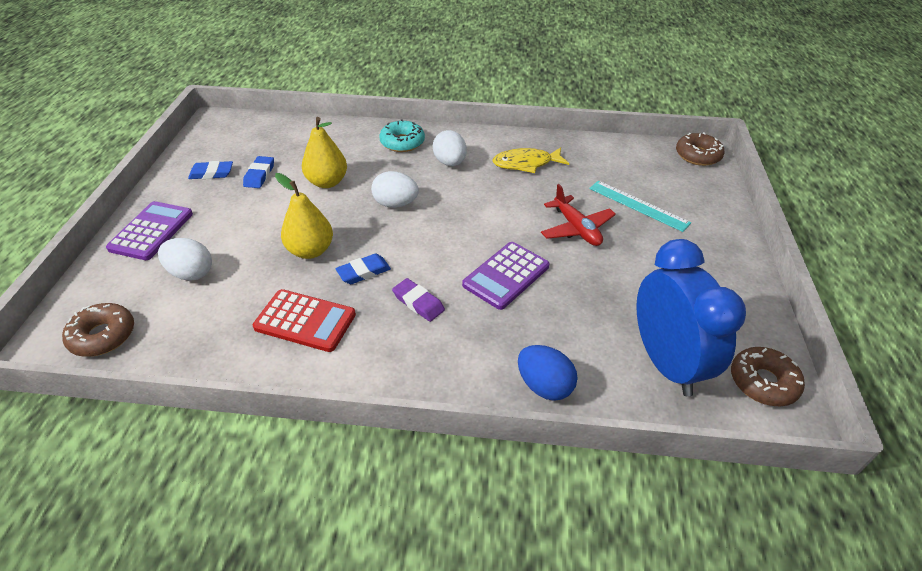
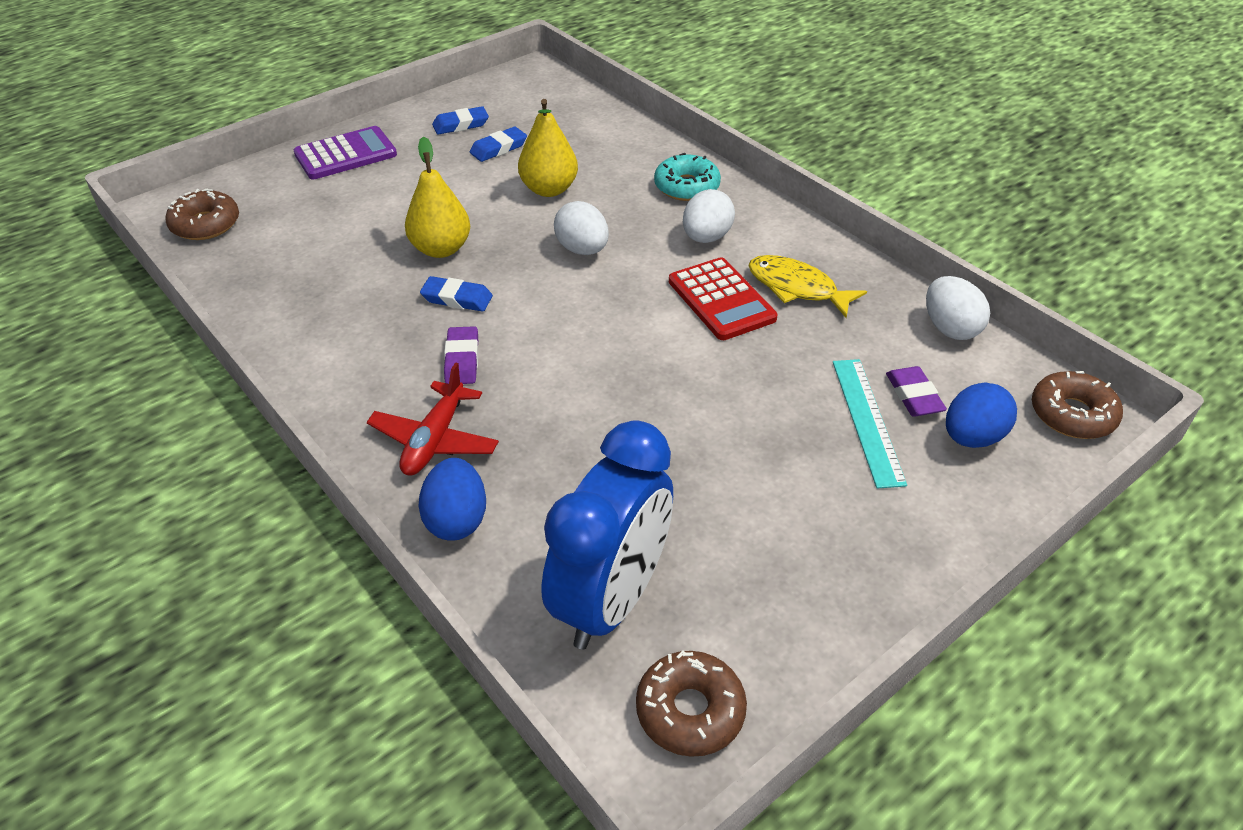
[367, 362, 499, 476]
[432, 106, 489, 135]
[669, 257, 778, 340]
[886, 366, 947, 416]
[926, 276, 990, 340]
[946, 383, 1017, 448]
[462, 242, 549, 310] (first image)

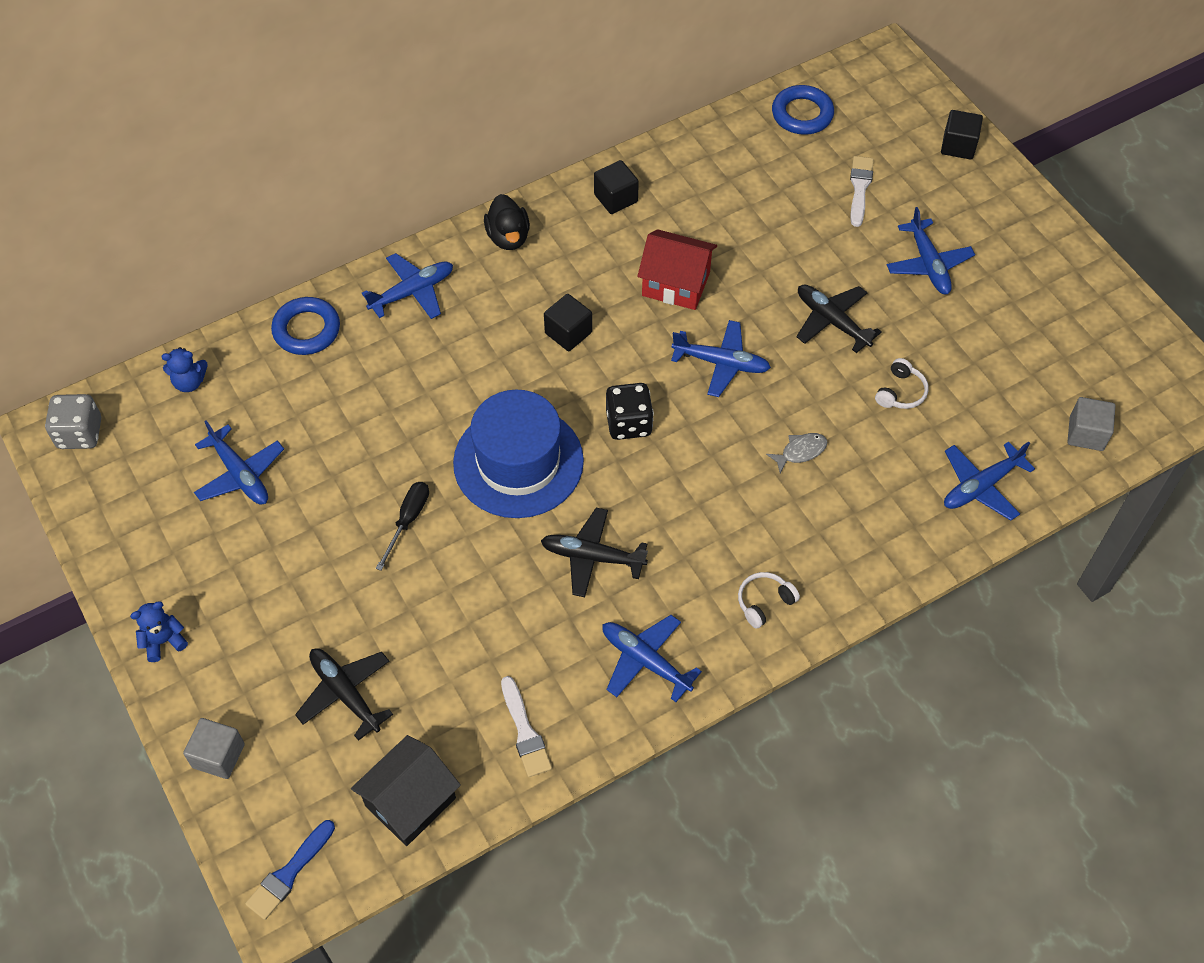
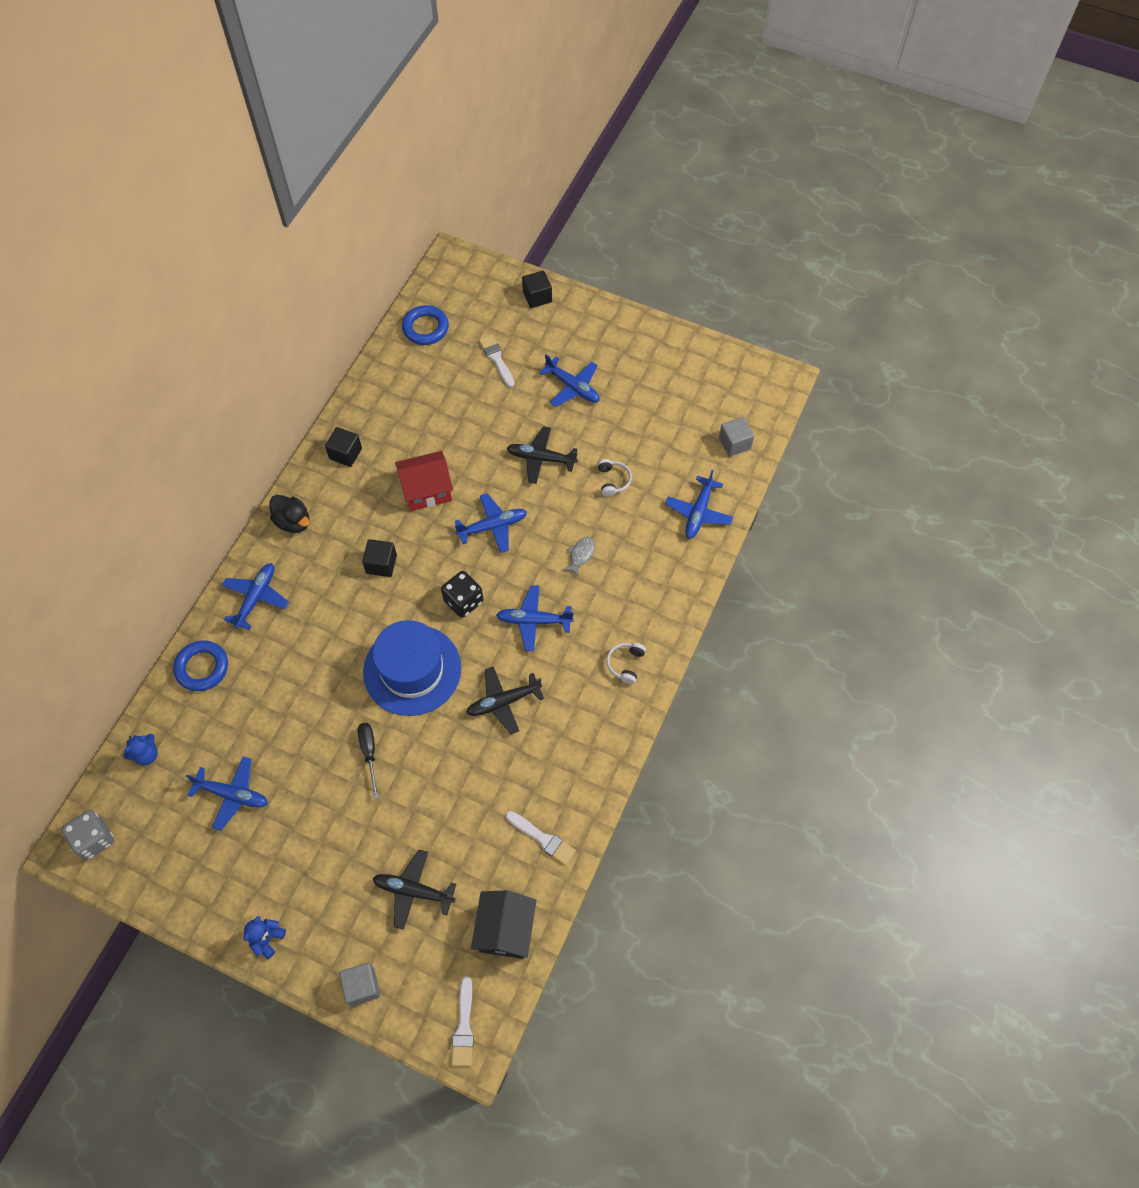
[451, 976, 474, 1066]
[496, 585, 574, 651]

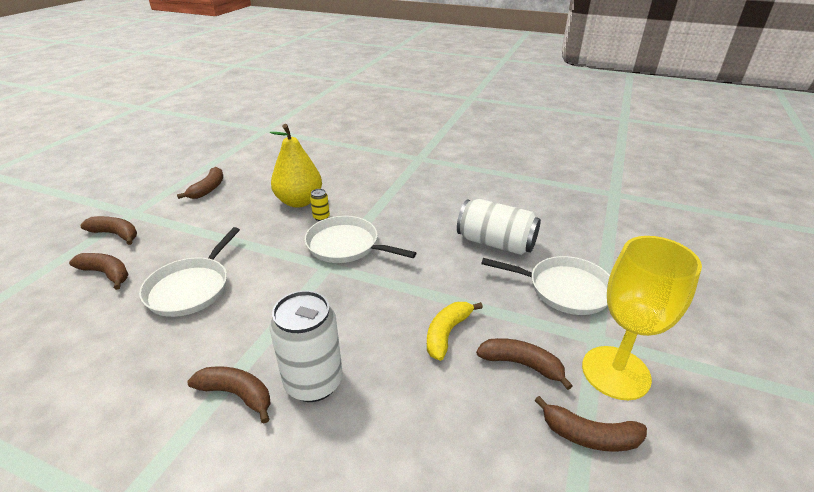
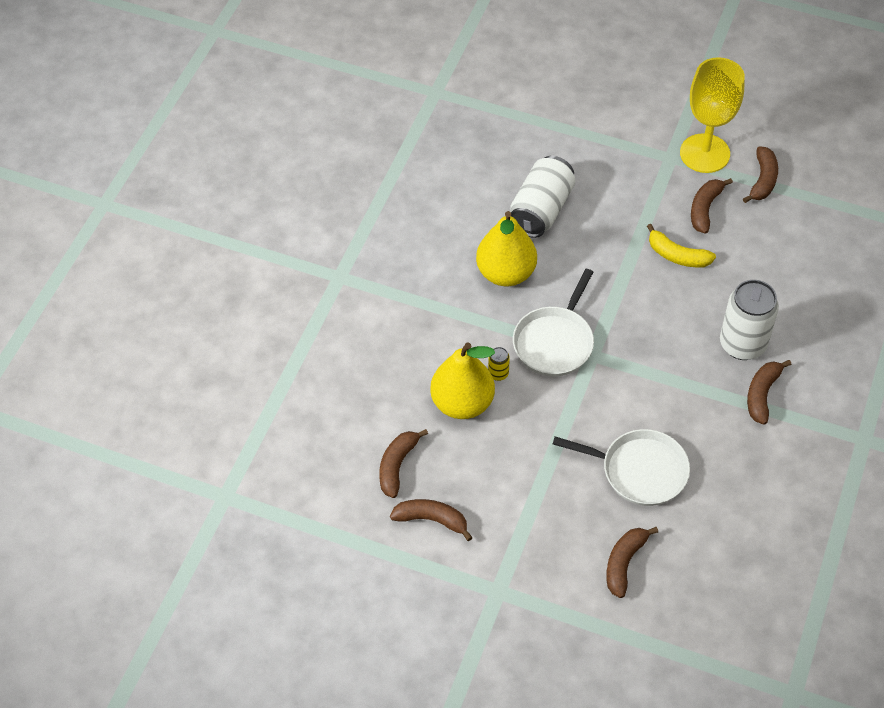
[379, 429, 428, 498]
[476, 211, 537, 286]
[481, 256, 610, 315] (first image)

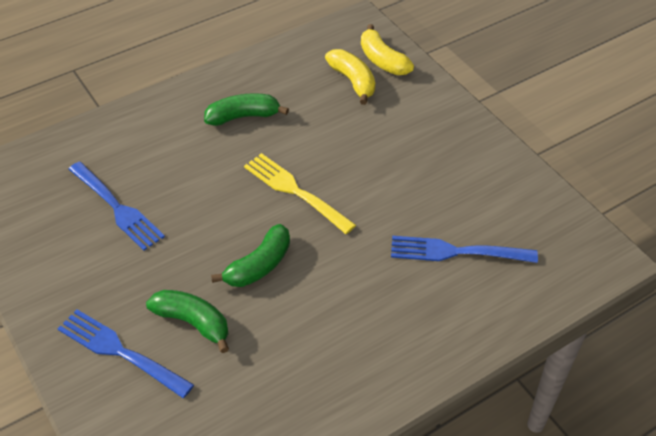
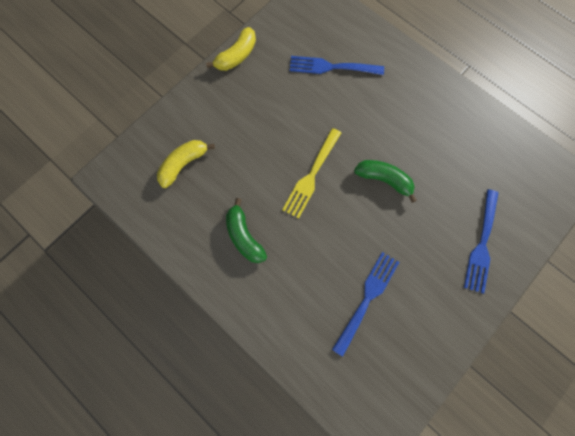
[206, 27, 256, 71]
[290, 56, 384, 75]
[146, 290, 229, 353] (first image)

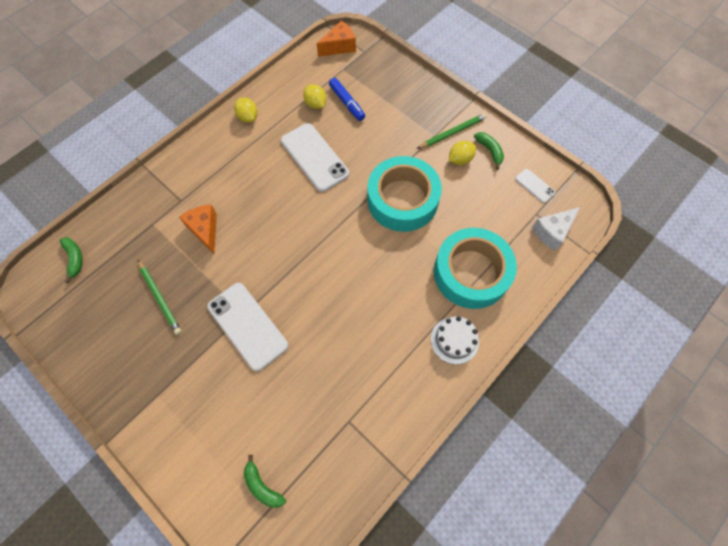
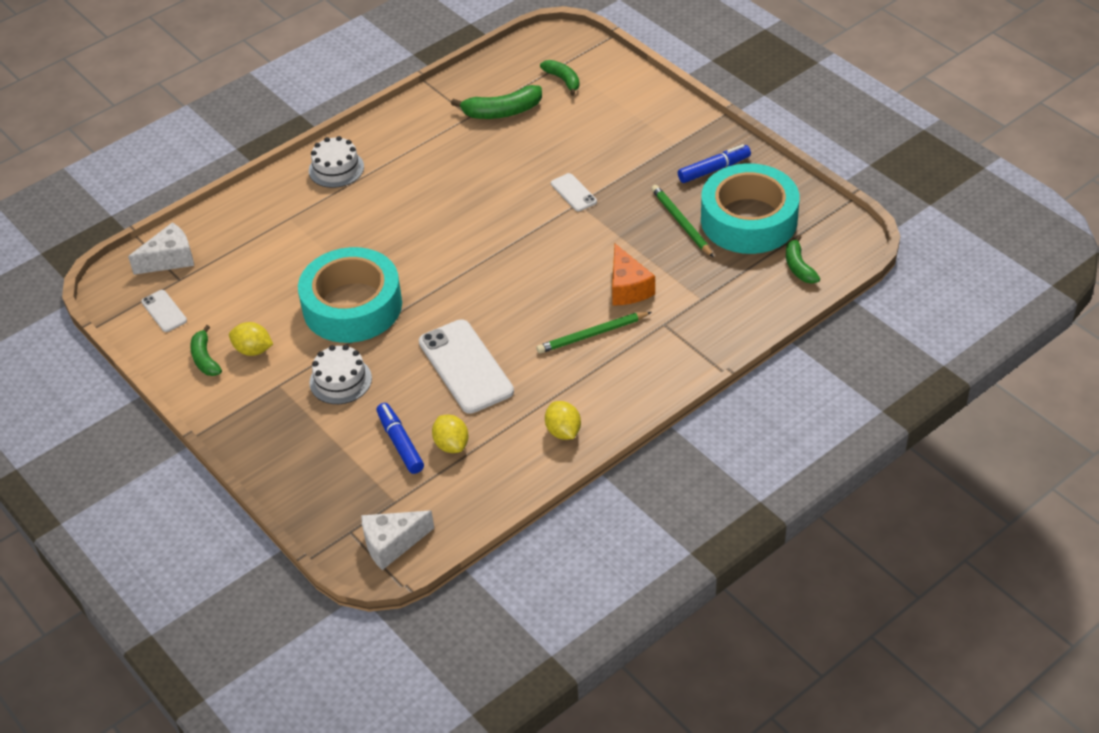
[229, 322, 273, 356]
[310, 345, 372, 404]
[361, 510, 434, 570]
[451, 85, 542, 119]
[537, 312, 652, 354]
[551, 173, 597, 211]
[678, 144, 751, 183]
[701, 163, 799, 254]

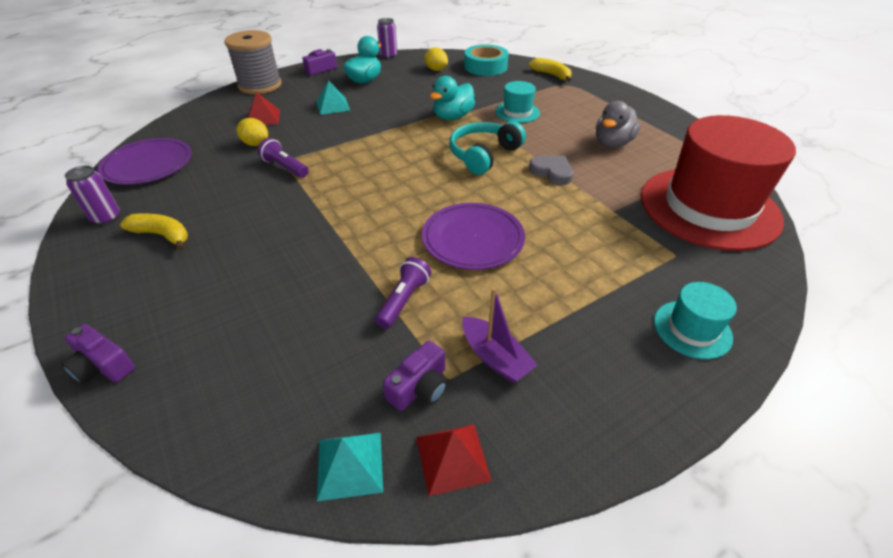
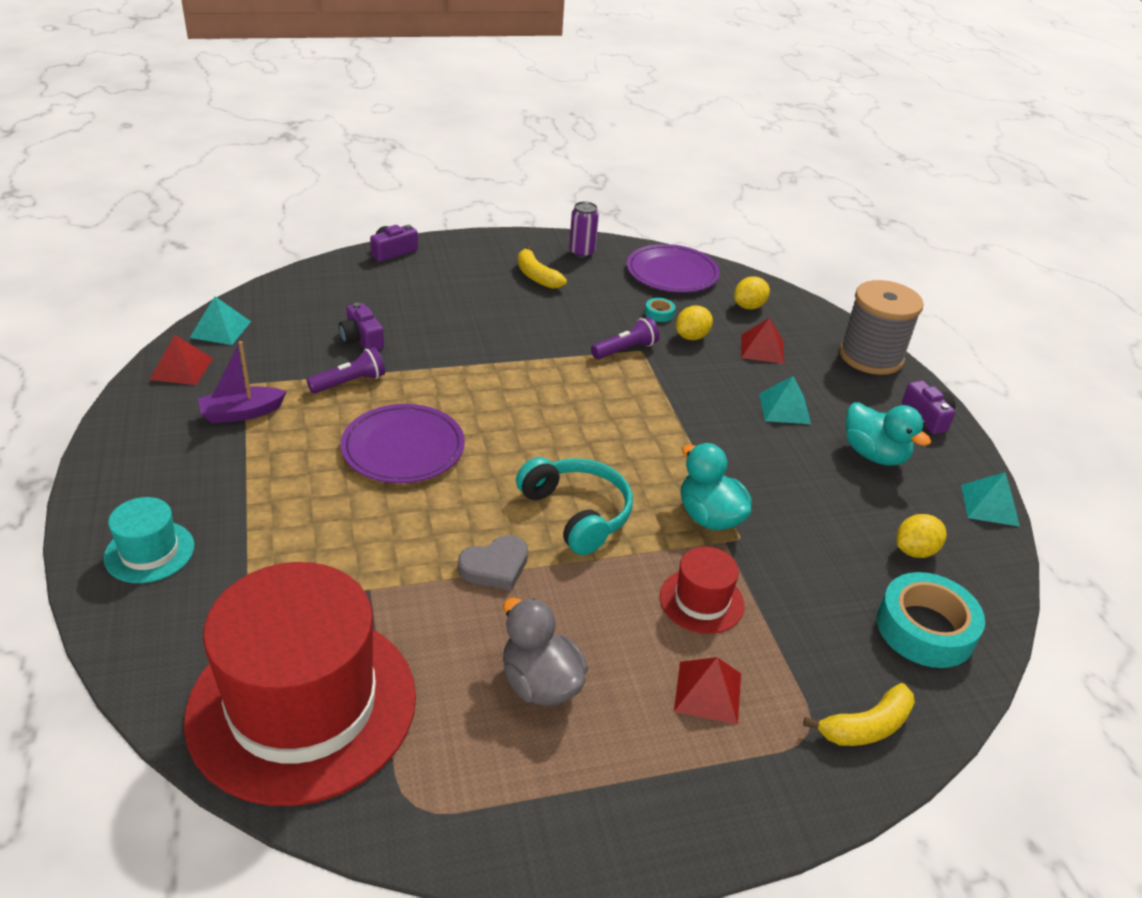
[307, 347, 385, 394]
[339, 303, 384, 350]
[518, 246, 567, 289]
[645, 298, 675, 322]
[660, 547, 744, 634]
[674, 657, 741, 724]
[734, 276, 770, 310]
[961, 472, 1020, 527]

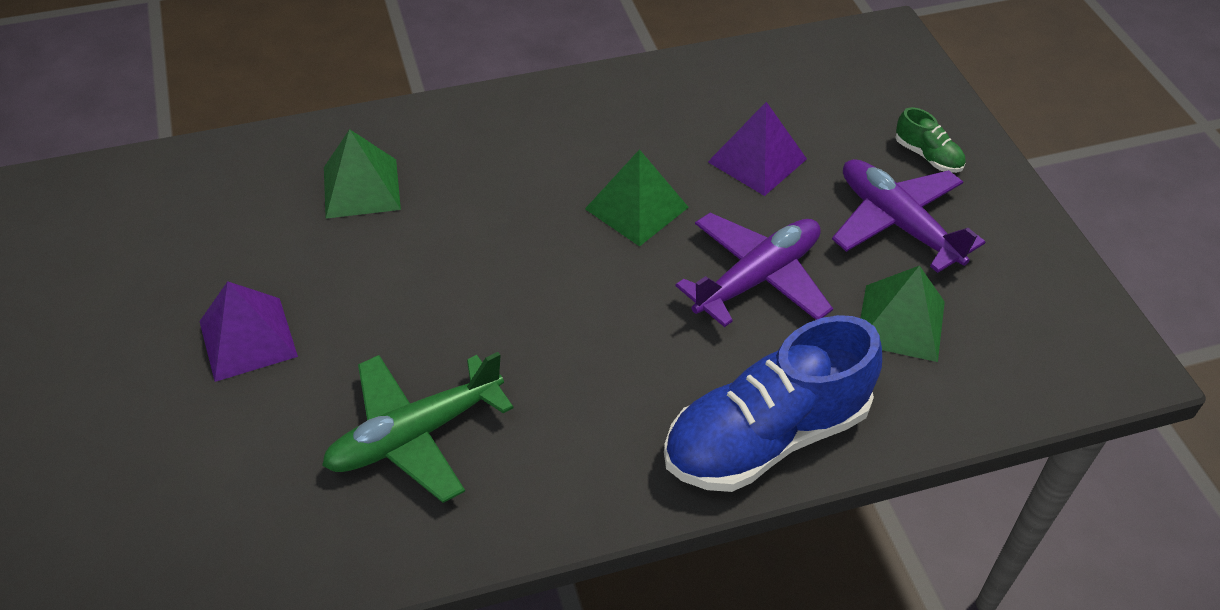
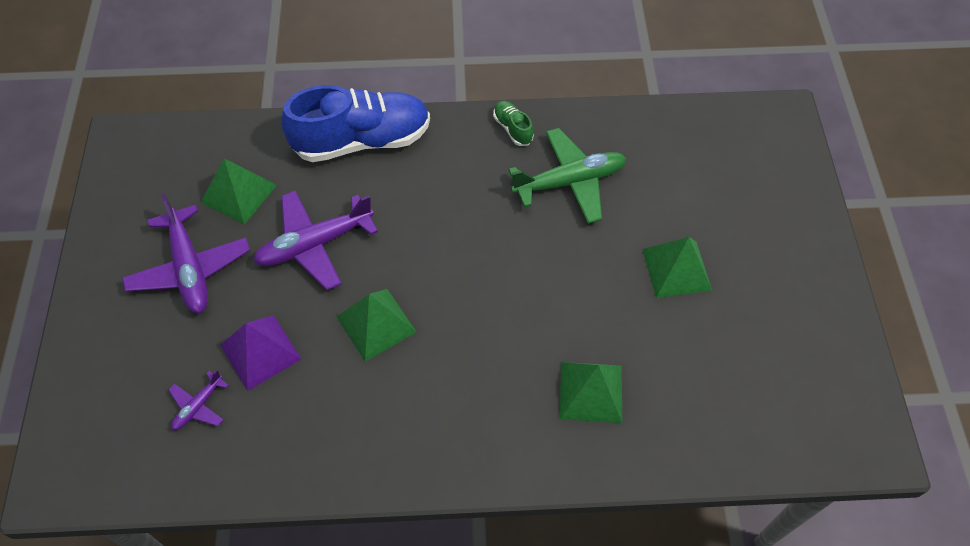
[169, 370, 229, 430]
[493, 101, 534, 146]
[642, 237, 712, 298]

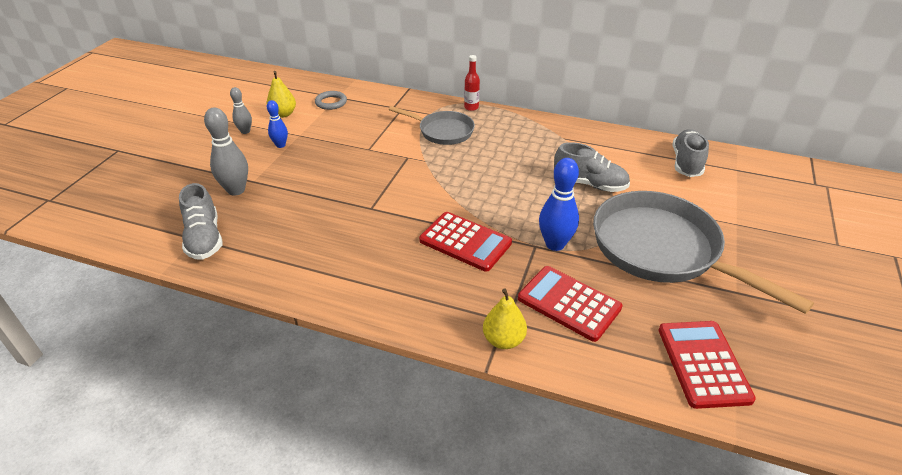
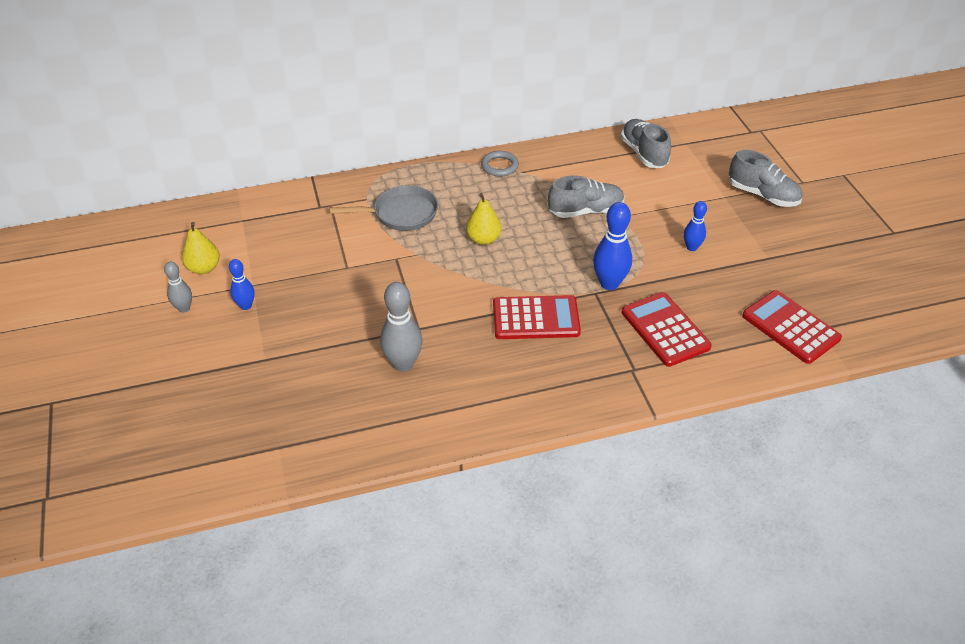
[380, 282, 423, 372]
[466, 193, 501, 245]
[481, 151, 519, 177]
[621, 292, 712, 367]
[684, 201, 707, 251]
[729, 150, 803, 207]
[464, 55, 480, 111] (first image)

